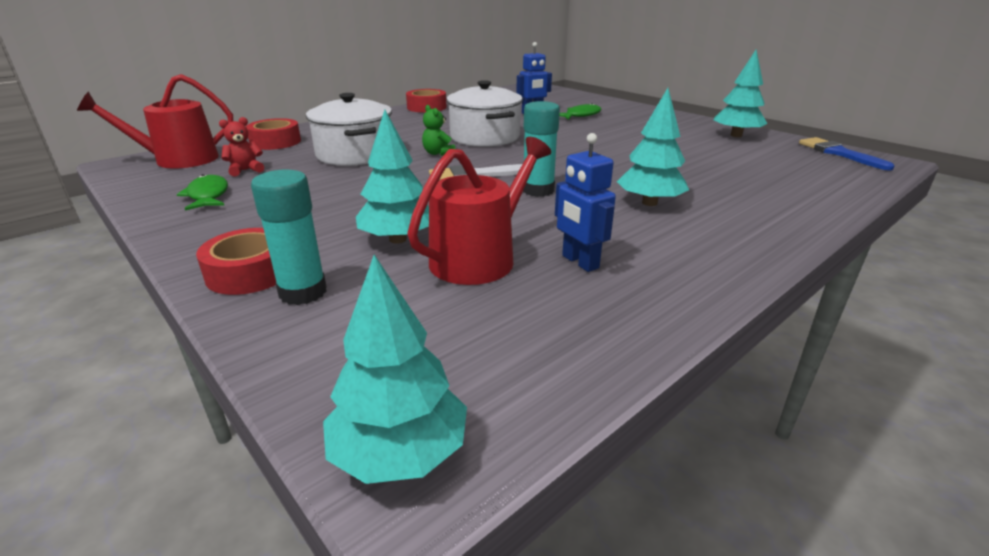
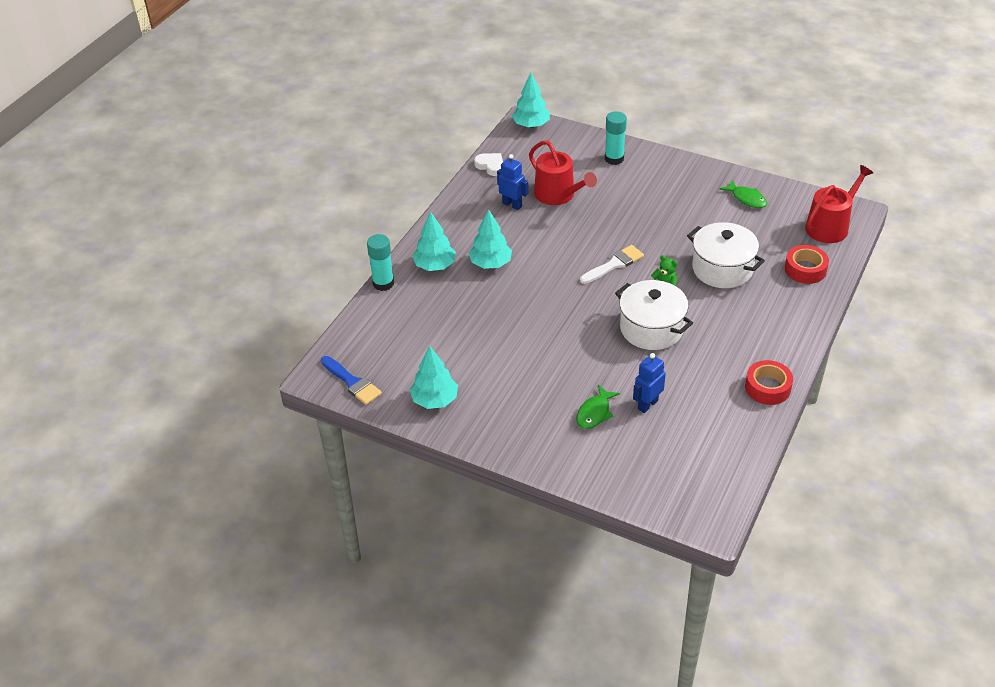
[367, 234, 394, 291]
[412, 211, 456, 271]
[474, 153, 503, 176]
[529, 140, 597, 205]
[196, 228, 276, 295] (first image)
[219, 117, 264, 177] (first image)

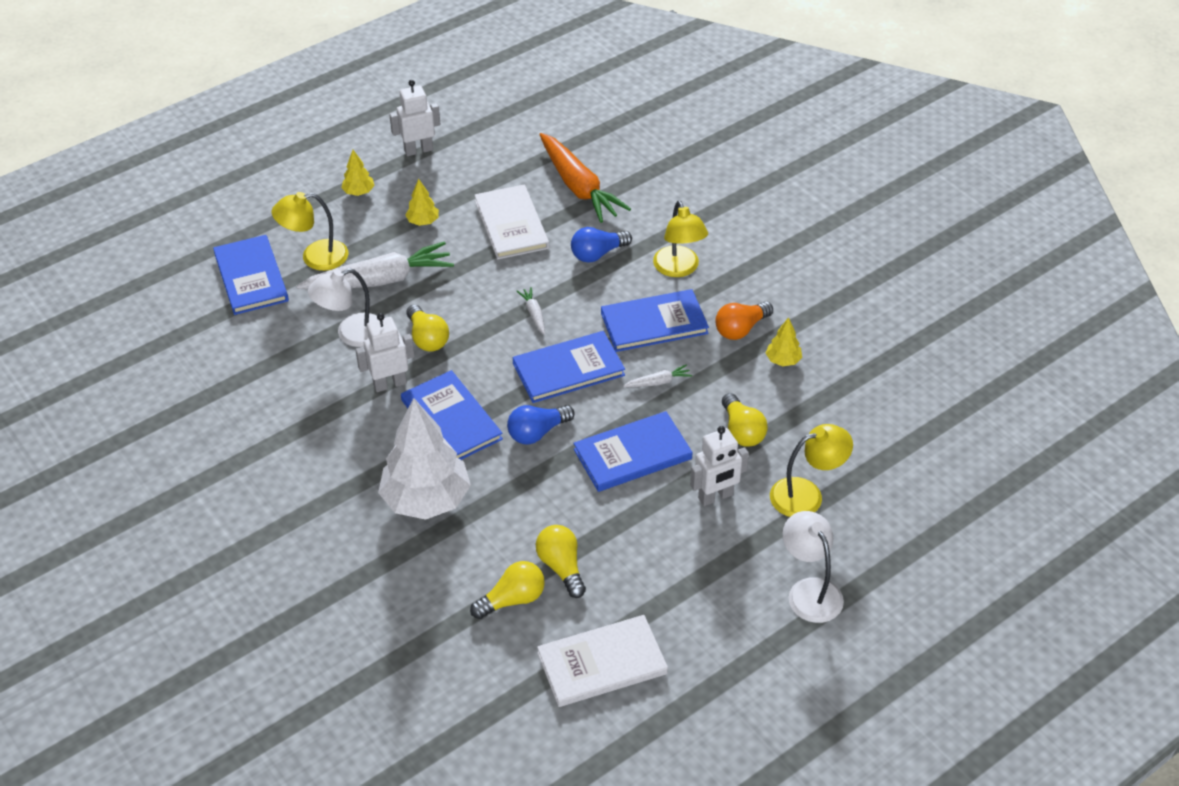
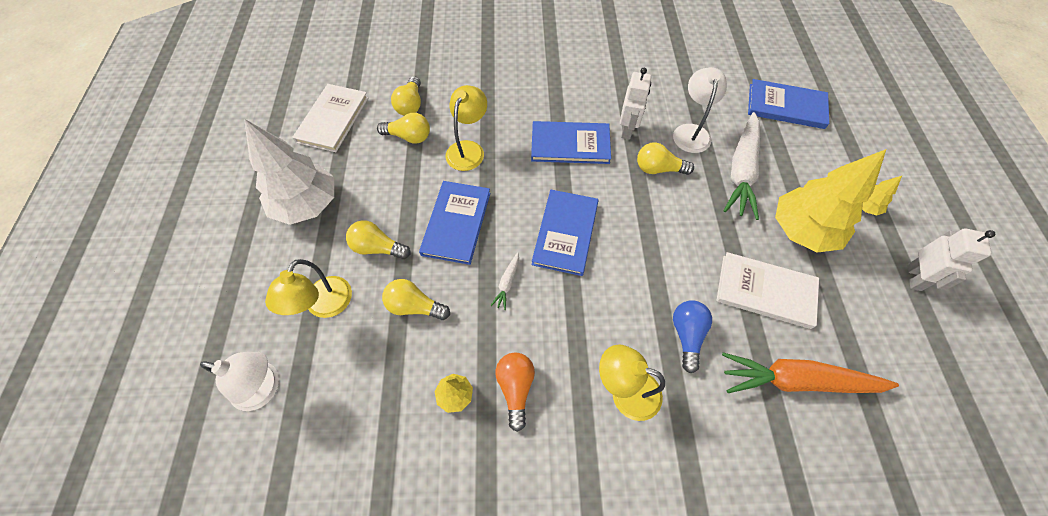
[200, 352, 279, 411]
[244, 119, 334, 225]
[346, 220, 410, 259]
[446, 85, 487, 171]
[775, 149, 886, 253]
[507, 405, 575, 445] (first image)
[517, 287, 545, 335] (first image)
[601, 289, 709, 352] (first image)

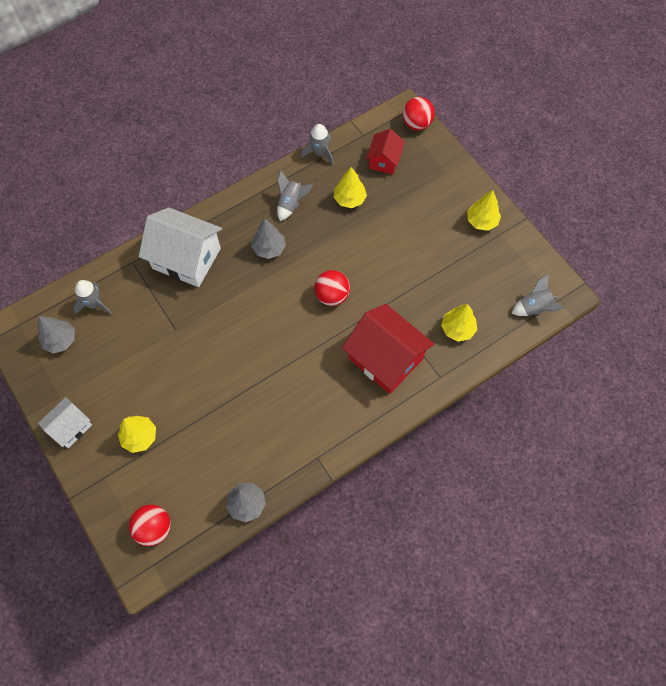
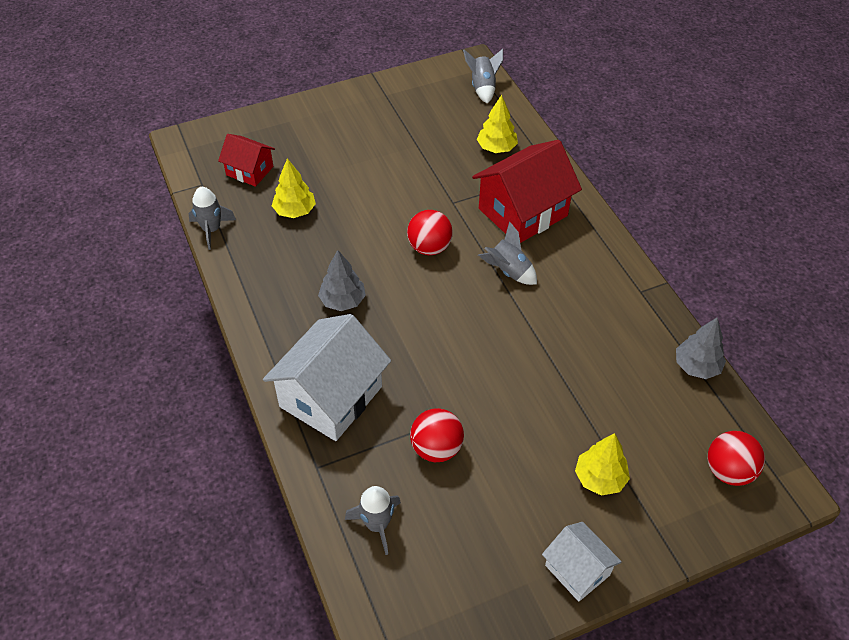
[410, 408, 464, 462]
[478, 221, 537, 285]
[38, 316, 75, 354] (first image)
[467, 190, 501, 231] (first image)

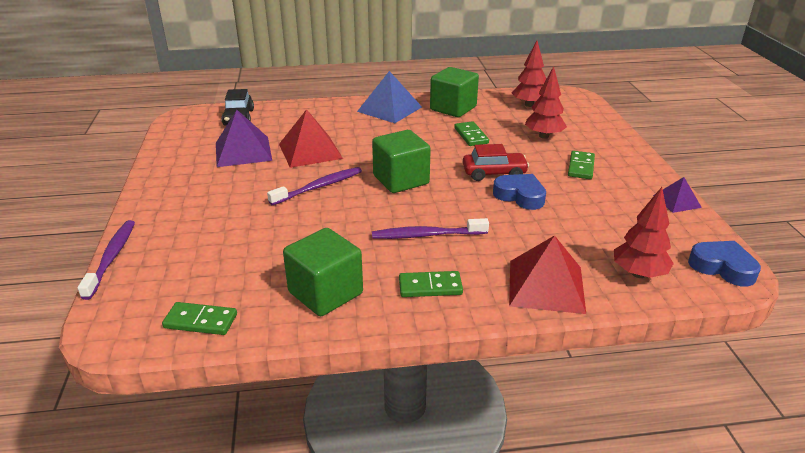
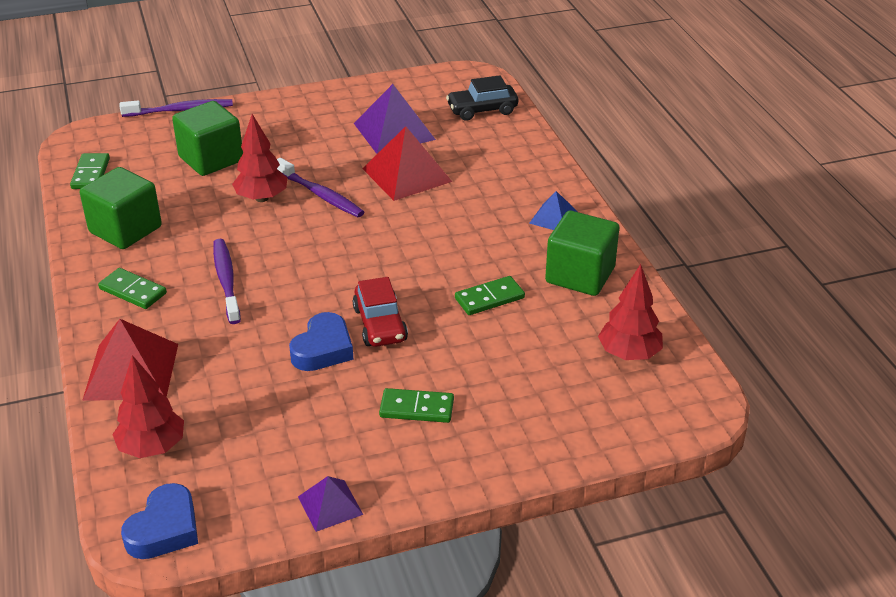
[98, 268, 167, 309]
[172, 101, 243, 176]
[232, 114, 287, 202]
[529, 191, 578, 230]

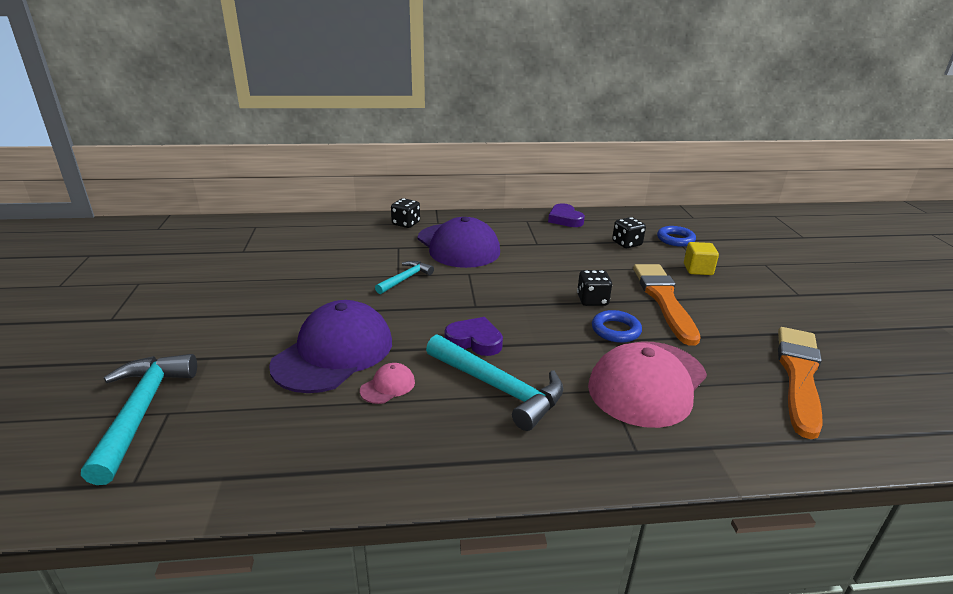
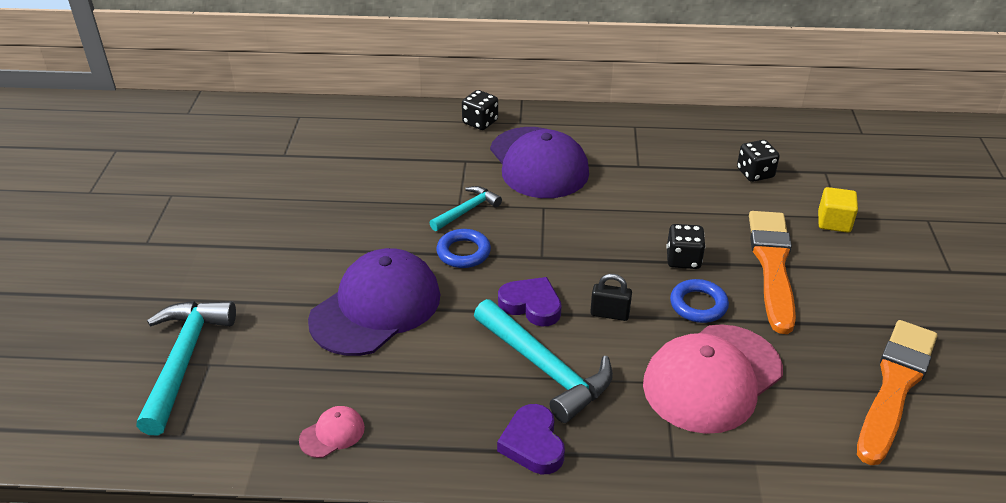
[299, 406, 365, 458]
[436, 229, 491, 268]
[497, 404, 565, 474]
[590, 274, 632, 321]

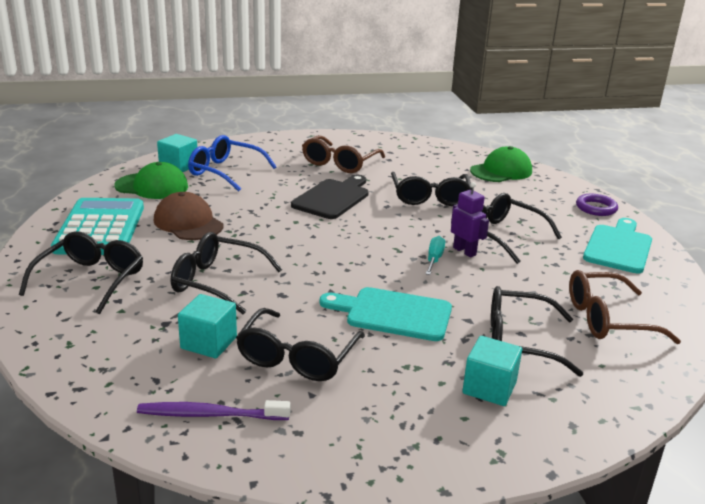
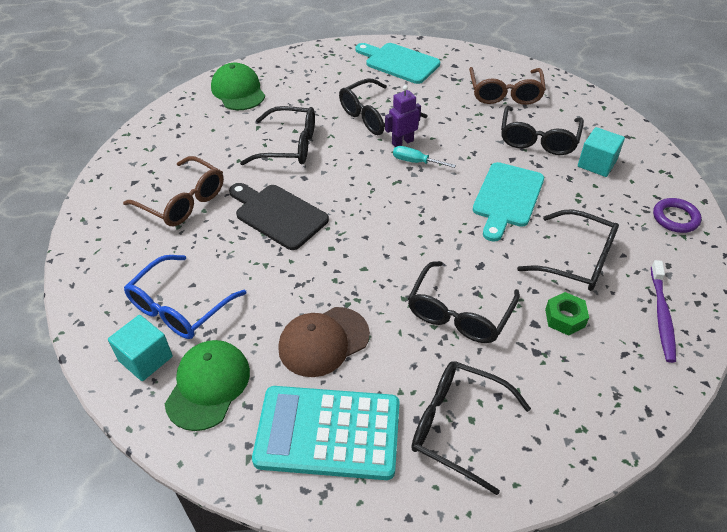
[545, 292, 589, 336]
[653, 198, 702, 233]

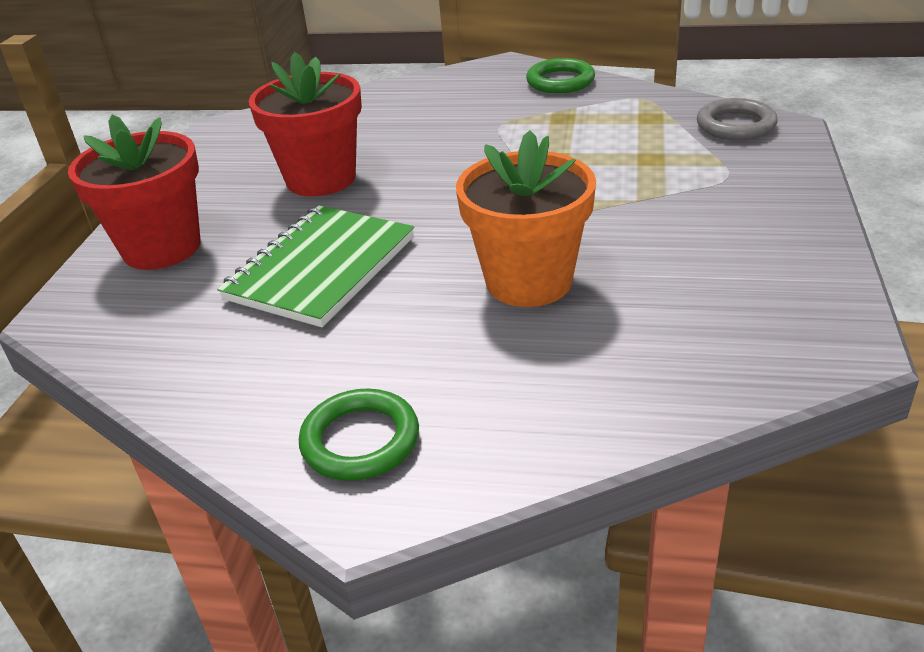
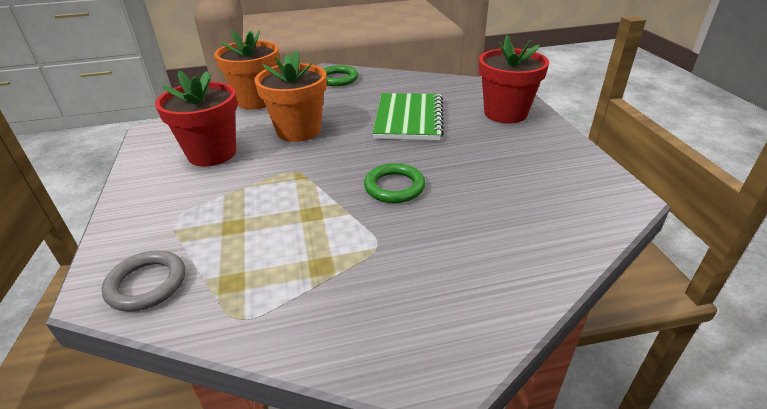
[155, 71, 237, 166]
[214, 29, 279, 110]
[364, 163, 425, 203]

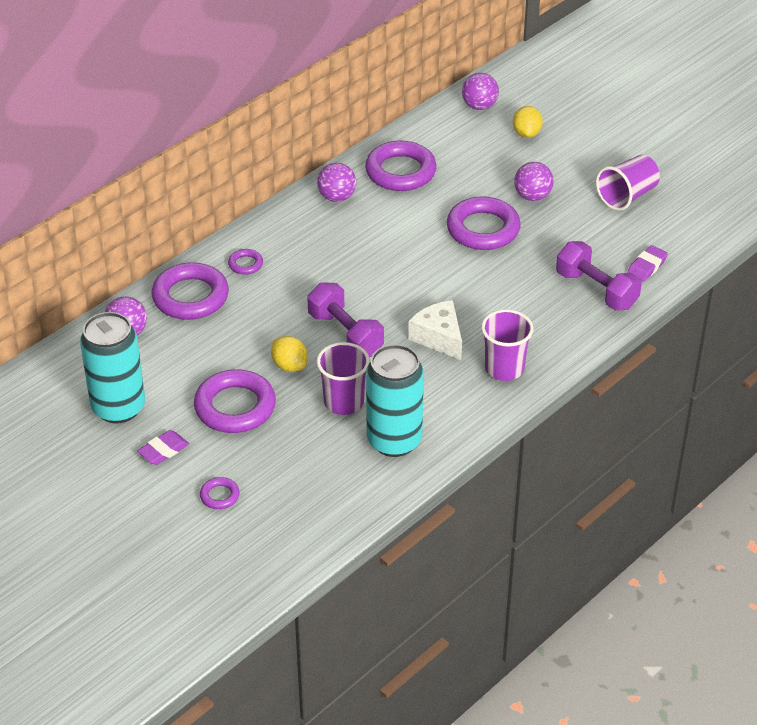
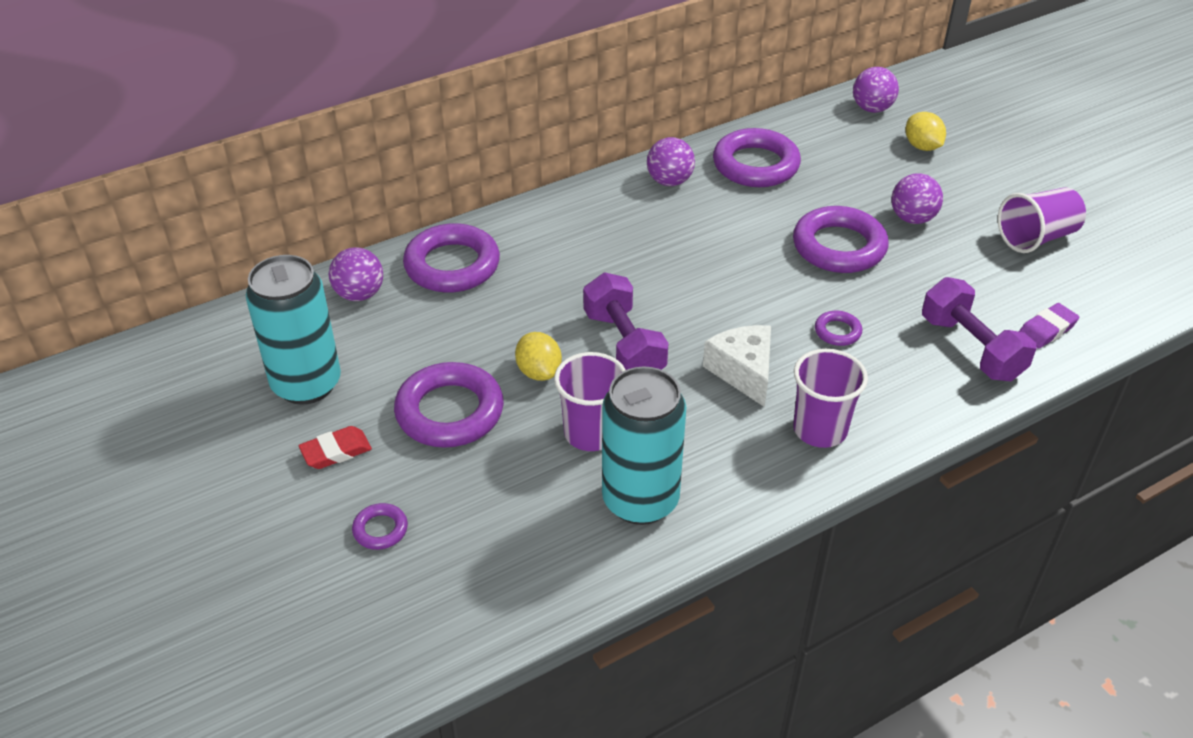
[299, 426, 372, 469]
[815, 311, 862, 346]
[906, 112, 946, 151]

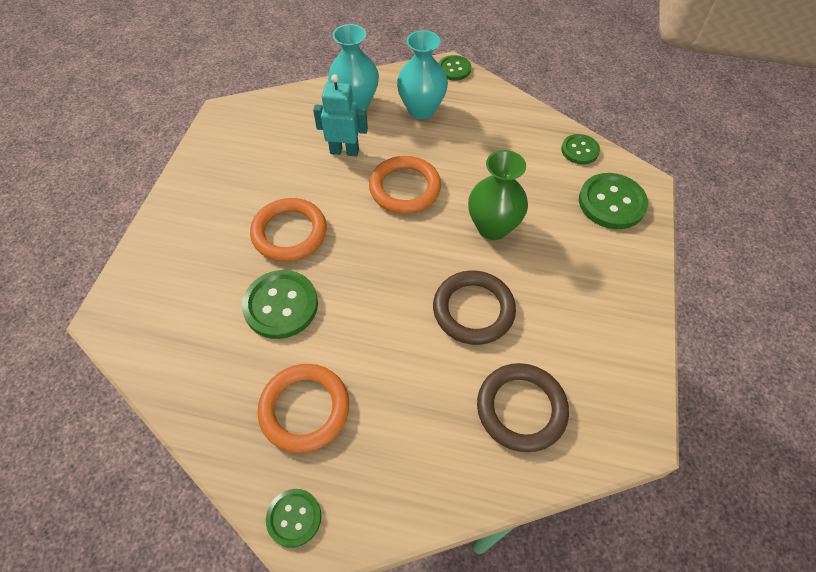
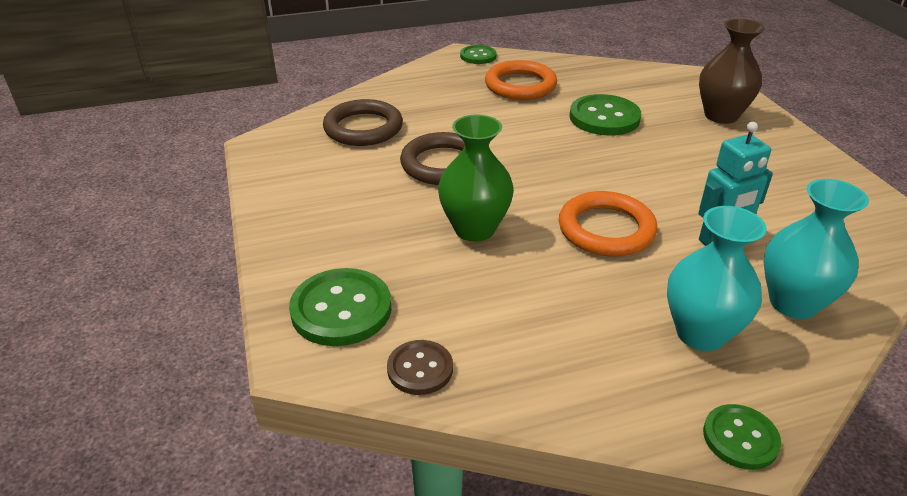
[387, 340, 453, 395]
[699, 19, 765, 124]
[250, 198, 327, 262] (first image)

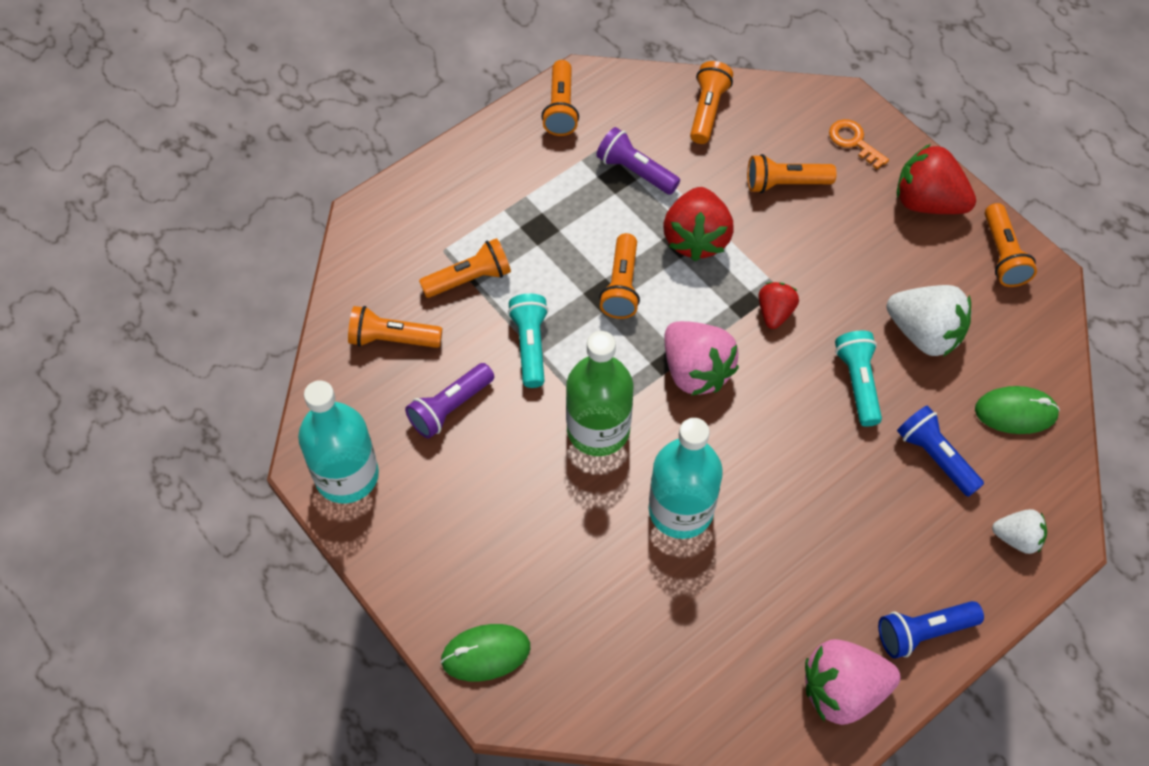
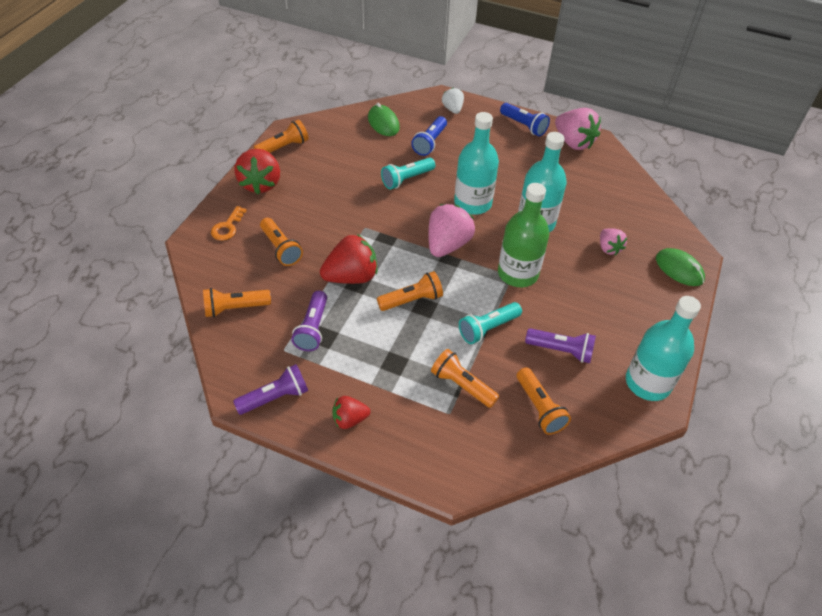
[233, 364, 308, 415]
[332, 396, 371, 429]
[454, 112, 499, 215]
[600, 228, 627, 255]
[887, 285, 971, 357] (first image)

